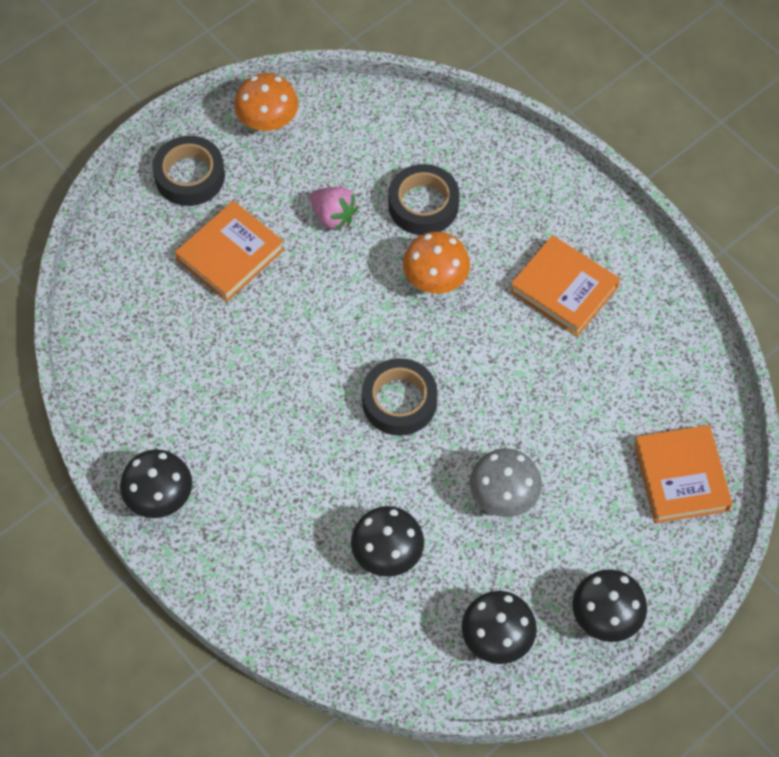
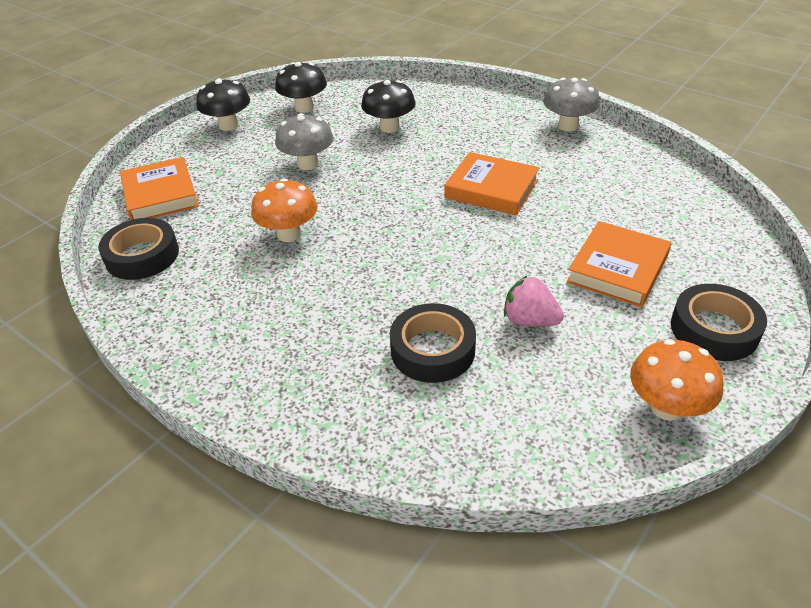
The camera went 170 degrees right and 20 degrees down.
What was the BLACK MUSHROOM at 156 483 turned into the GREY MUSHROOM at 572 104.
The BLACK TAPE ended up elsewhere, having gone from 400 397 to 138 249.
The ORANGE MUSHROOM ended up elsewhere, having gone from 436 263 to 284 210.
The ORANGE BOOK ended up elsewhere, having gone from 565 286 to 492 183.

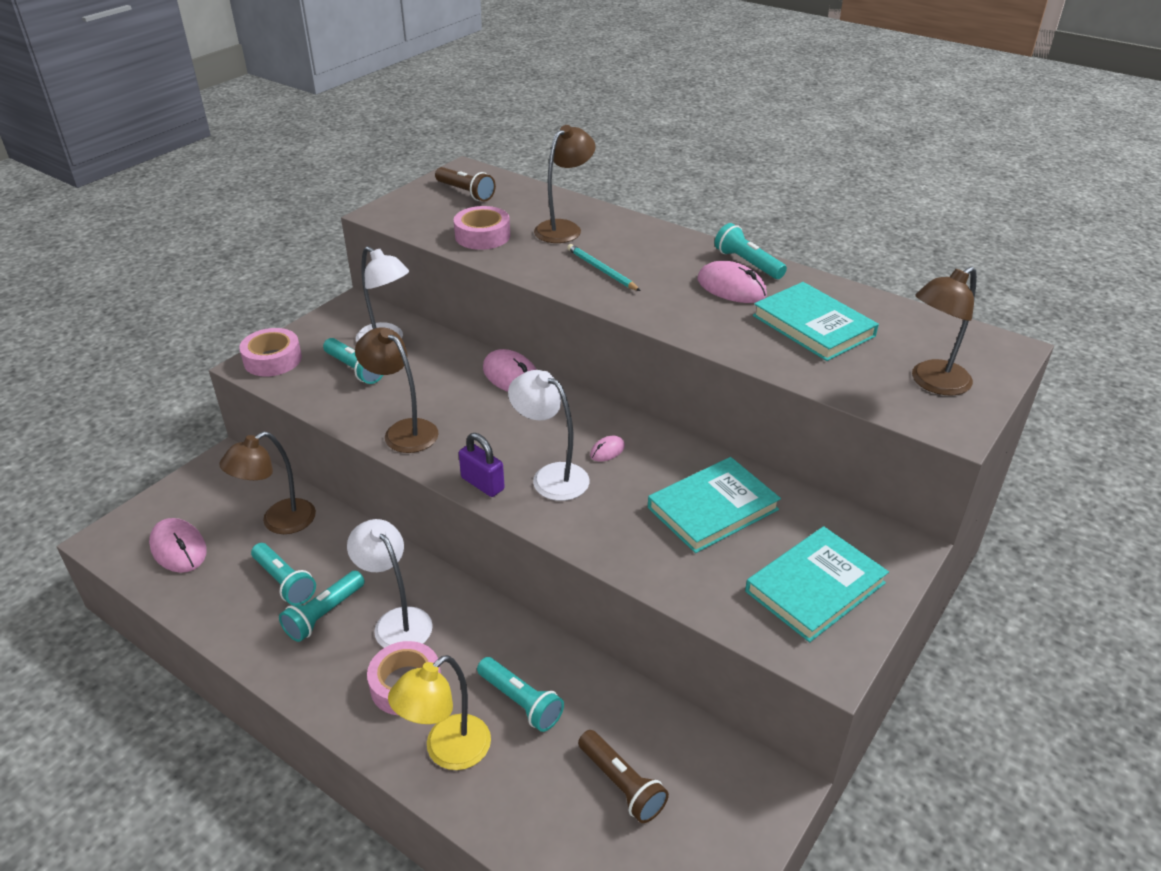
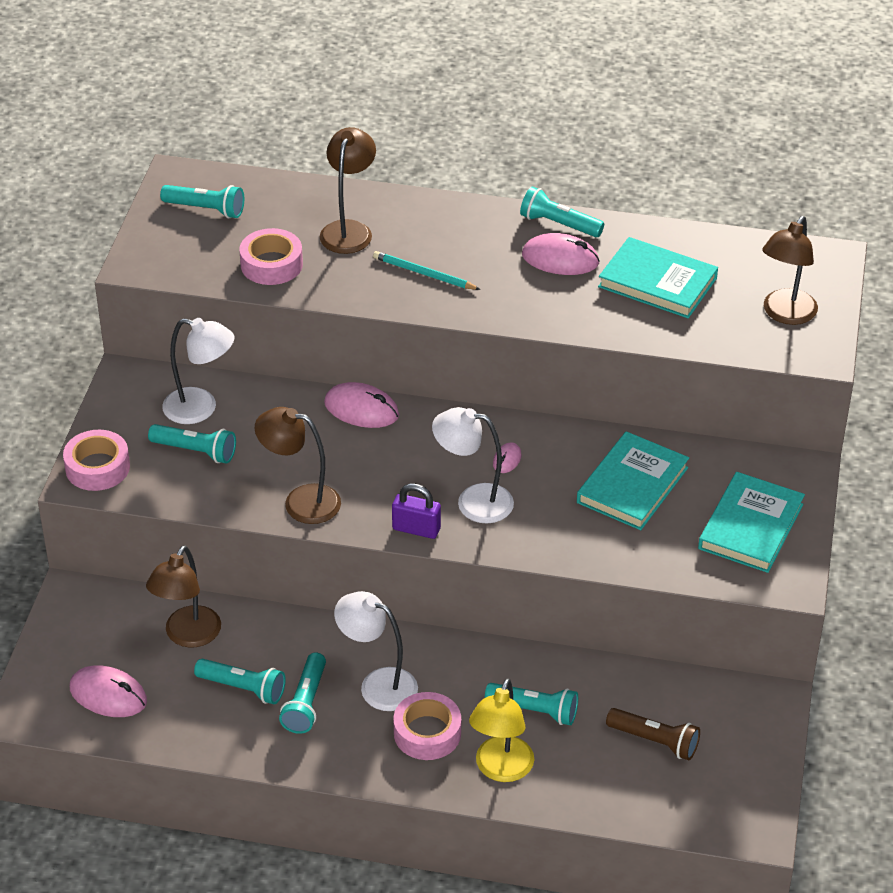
The camera went 25 degrees left and 5 degrees up.
What was the BROWN FLASHLIGHT at 465 184 turned into the TURQUOISE FLASHLIGHT at 202 202.

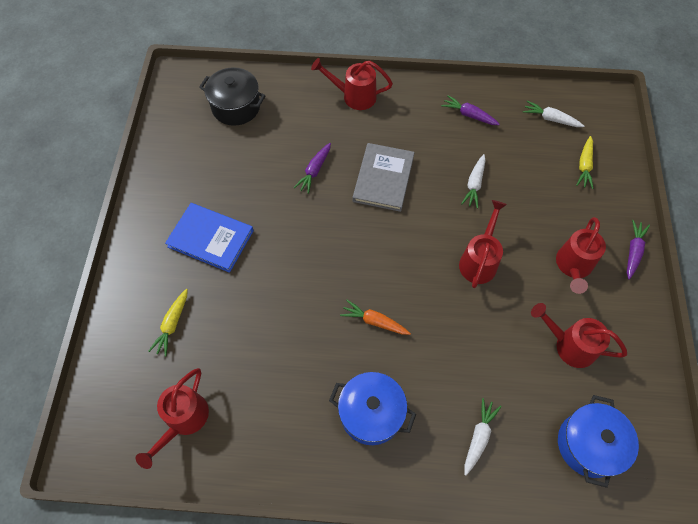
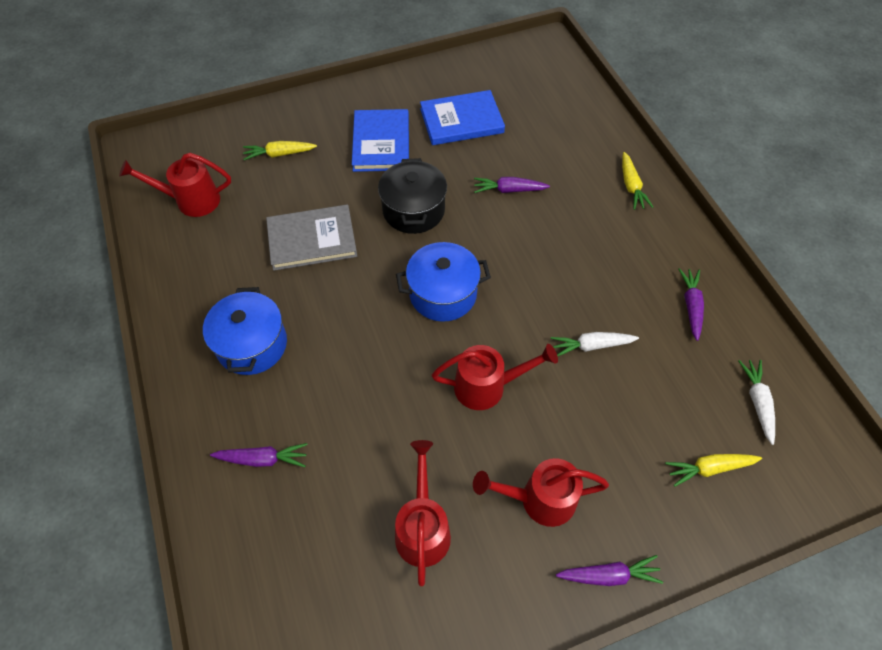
The camera went 65 degrees right and 5 degrees down.
The BLACK POT ended up elsewhere, having gone from 232 96 to 412 196.
Where the RED WATERING CAN stood at 352 84, the YELLOW CARROT came to stand at 637 181.
The second view lost the ORANGE CARROT at 375 317.
The GREY BOOK ended up elsewhere, having gone from 384 177 to 311 238.
What was the WHITE CARROT at 483 437 turned into the PURPLE CARROT at 259 455.
The BLUE POT ended up elsewhere, having gone from 598 441 to 443 282.
The second view gained the BLUE BOOK at 462 117.

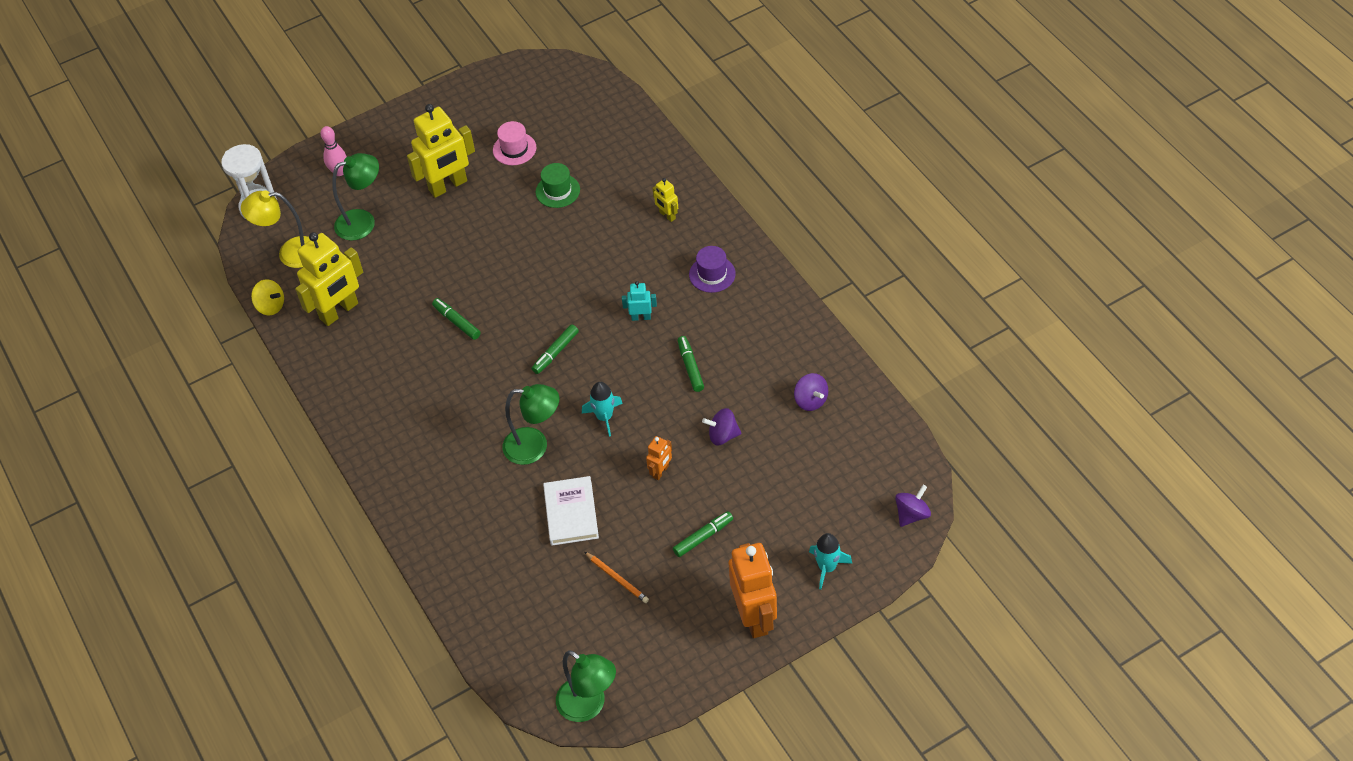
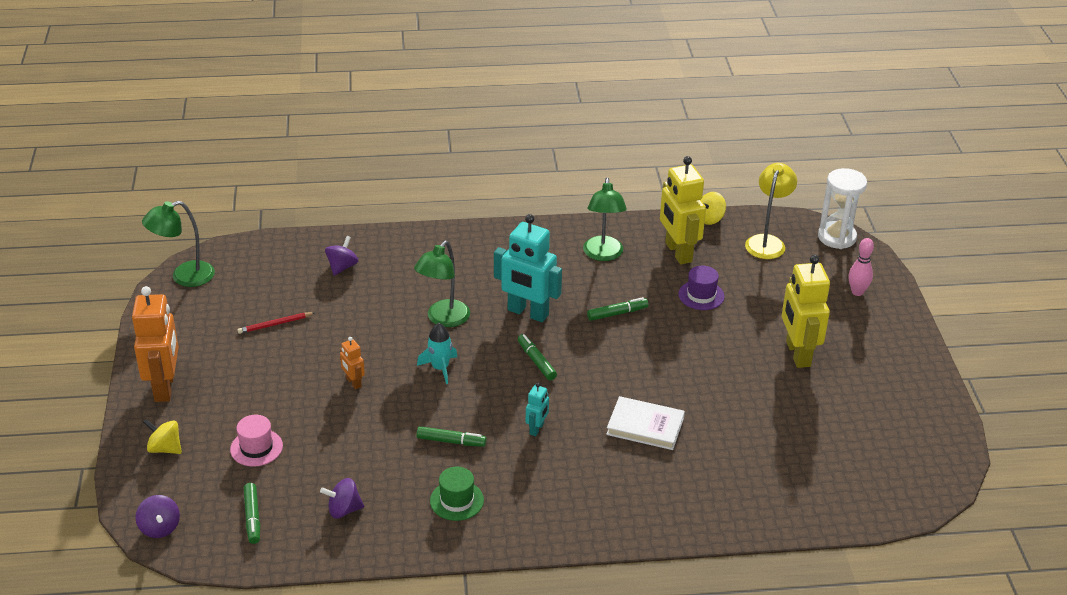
The camera went 110 degrees right and 15 degrees down.
The GREEN LAMP ended up elsewhere, having gone from 355 197 to 605 219.
The PINK HAT ended up elsewhere, having gone from 514 143 to 256 440.
The GREEN HAT ended up elsewhere, having gone from 558 185 to 457 494.
The WHITE BOOK ended up elsewhere, having gone from 571 511 to 645 423.
What was the ORANGE PENCIL at 617 577 turned into the RED PENCIL at 276 323.
The second view lost the YELLOW ROBOT at 665 200.
The GREEN MARKER ended up elsewhere, having gone from 703 534 to 252 513.
The PURPLE HAT ended up elsewhere, having gone from 712 269 to 701 288.
The PURPLE SPINNING TOP ended up elsewhere, having gone from 722 426 to 342 256.
The ORANGE ROBOT at 753 590 ended up facing another way, 105 degrees counterclockwise from before.
Where the TURQUOISE ROCKET stood at 831 561, the YELLOW SPINNING TOP came to stand at 162 436.
The second view gained the TURQUOISE ROBOT at 528 268.

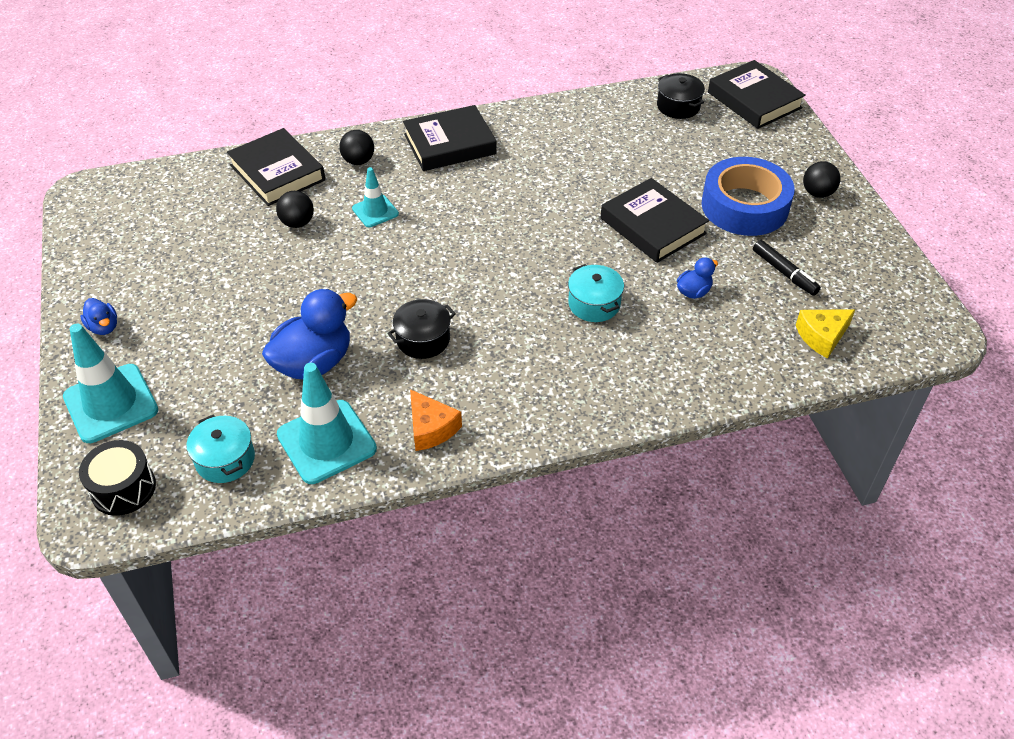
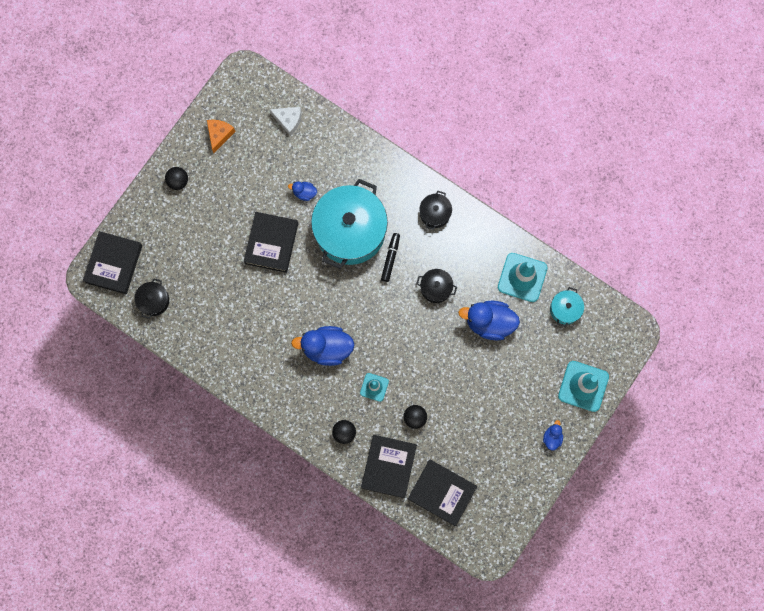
The camera went 130 degrees left and 30 degrees up.
The second view lost the BLACK DRUM at 117 478.
The BLACK BOOK ended up elsewhere, having gone from 450 138 to 442 493.
The ORANGE CHEESE ended up elsewhere, having gone from 436 420 to 221 136.
The size of the TURQUOISE POT at 596 293 changed by a factor of 2.29.
The second view lost the BLUE TAPE at 748 196.
The BLACK MARKER ended up elsewhere, having gone from 787 268 to 390 257.
What was the YELLOW CHEESE at 826 333 turned into the WHITE CHEESE at 285 121.
The second view gained the BLUE DUCK at 322 346.
The second view gained the BLACK POT at 435 210.

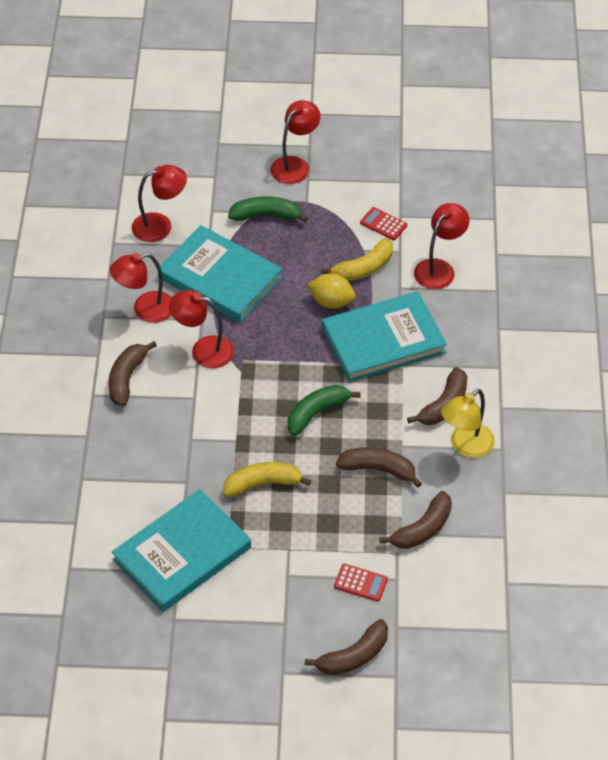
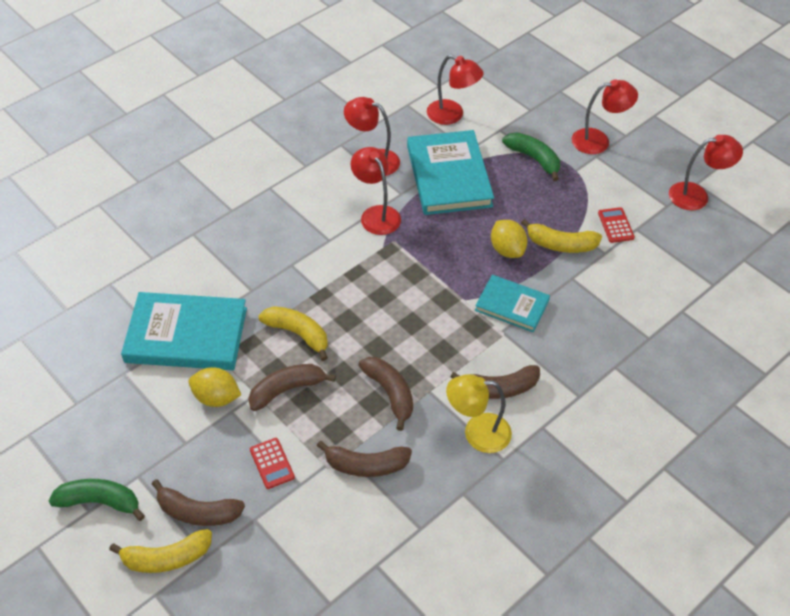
The camera went 45 degrees right and 0 degrees up.
The BROWN BANANA ended up elsewhere, having gone from 133 373 to 292 387.
The GREEN BANANA ended up elsewhere, having gone from 324 410 to 97 500.
The size of the TURQUOISE BOOK at 384 336 changed by a factor of 0.59.
The RED LAMP ended up elsewhere, having gone from 441 246 to 706 172.
The second view gained the YELLOW BANANA at 160 551.
The second view gained the YELLOW LEMON at 215 387.

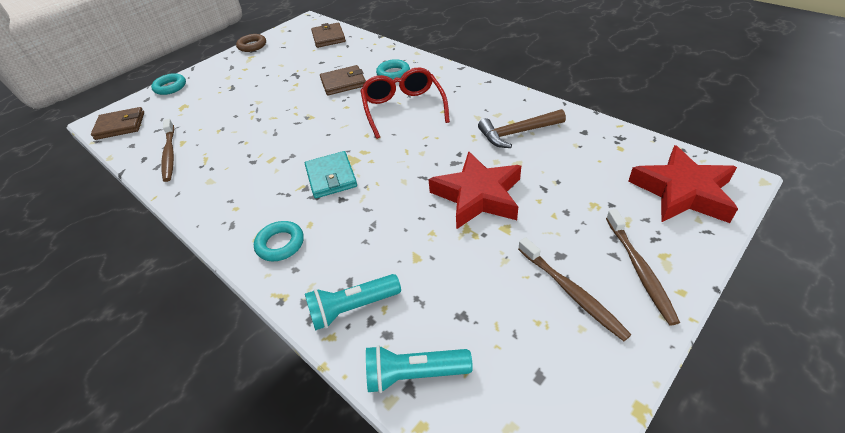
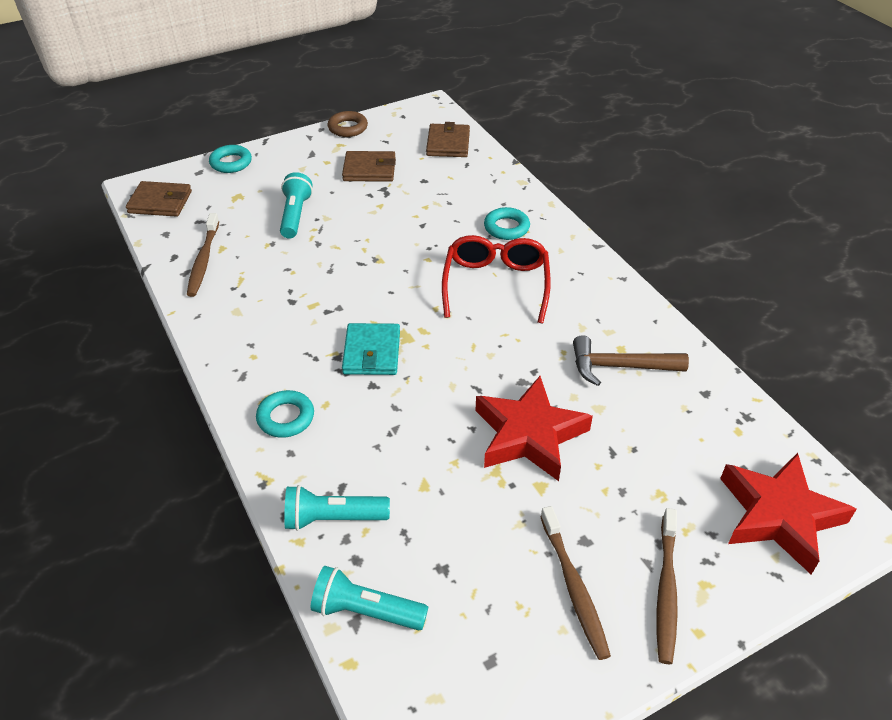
The camera went 15 degrees right and 0 degrees up.
The BROWN WALLET ended up elsewhere, having gone from 343 80 to 369 166.
The second view gained the TURQUOISE FLASHLIGHT at 296 205.

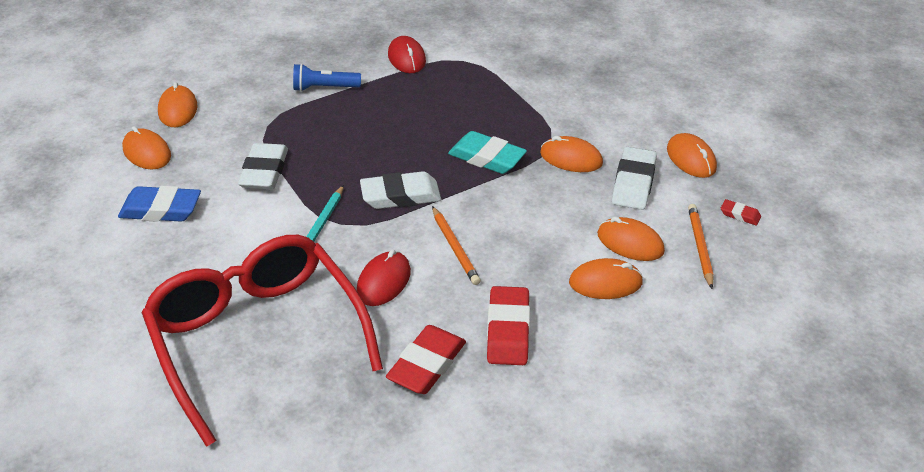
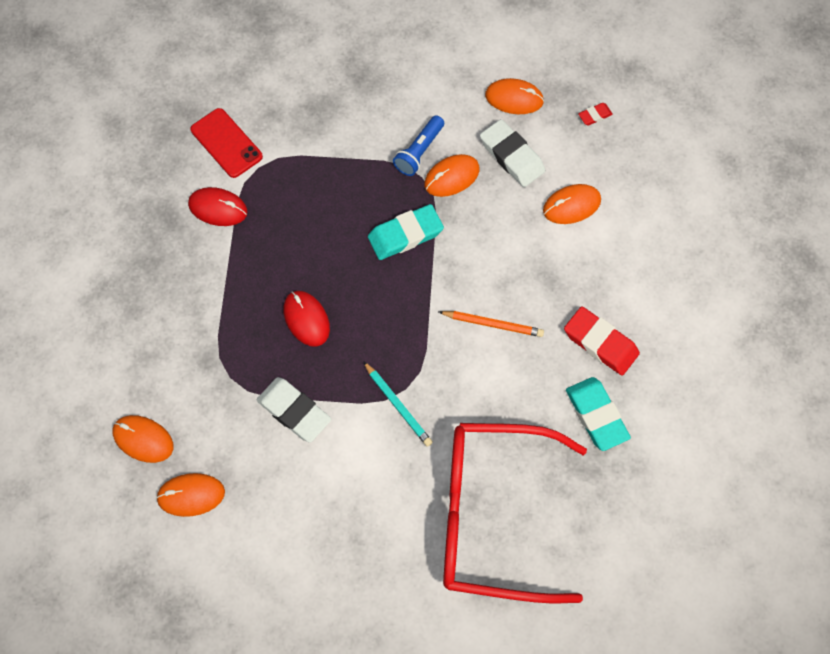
The camera went 55 degrees left and 25 degrees up.
The second view lost the BLUE ERASER at 159 204.
The BLUE FLASHLIGHT ended up elsewhere, having gone from 327 77 to 418 145.
The RED MOUSE ended up elsewhere, having gone from 384 278 to 306 319.
The second view lost the WHITE ERASER at 400 190.
What was the RED ERASER at 426 359 turned into the TURQUOISE ERASER at 598 414.
The second view lost the ORANGE MOUSE at 606 278.
The second view lost the ORANGE PENCIL at 701 246.
The second view gained the RED PHONE at 227 143.

